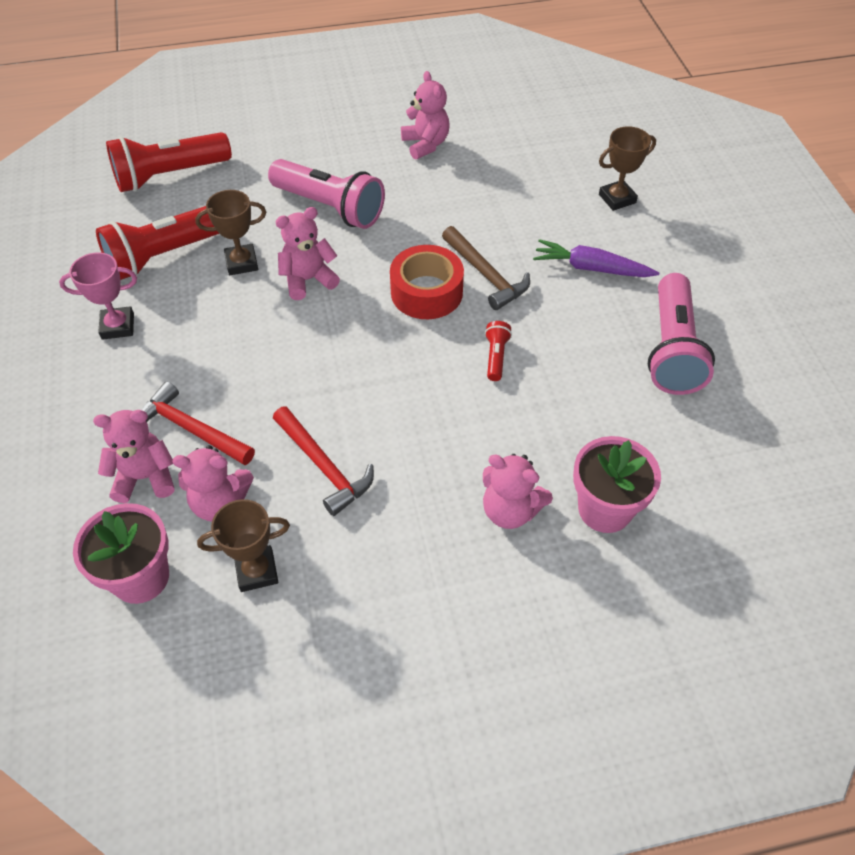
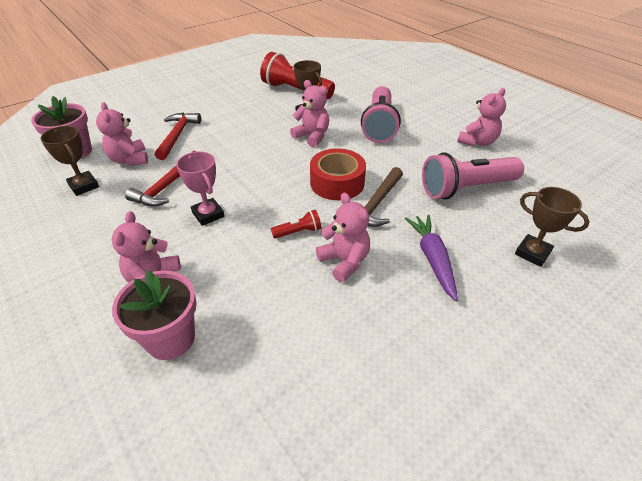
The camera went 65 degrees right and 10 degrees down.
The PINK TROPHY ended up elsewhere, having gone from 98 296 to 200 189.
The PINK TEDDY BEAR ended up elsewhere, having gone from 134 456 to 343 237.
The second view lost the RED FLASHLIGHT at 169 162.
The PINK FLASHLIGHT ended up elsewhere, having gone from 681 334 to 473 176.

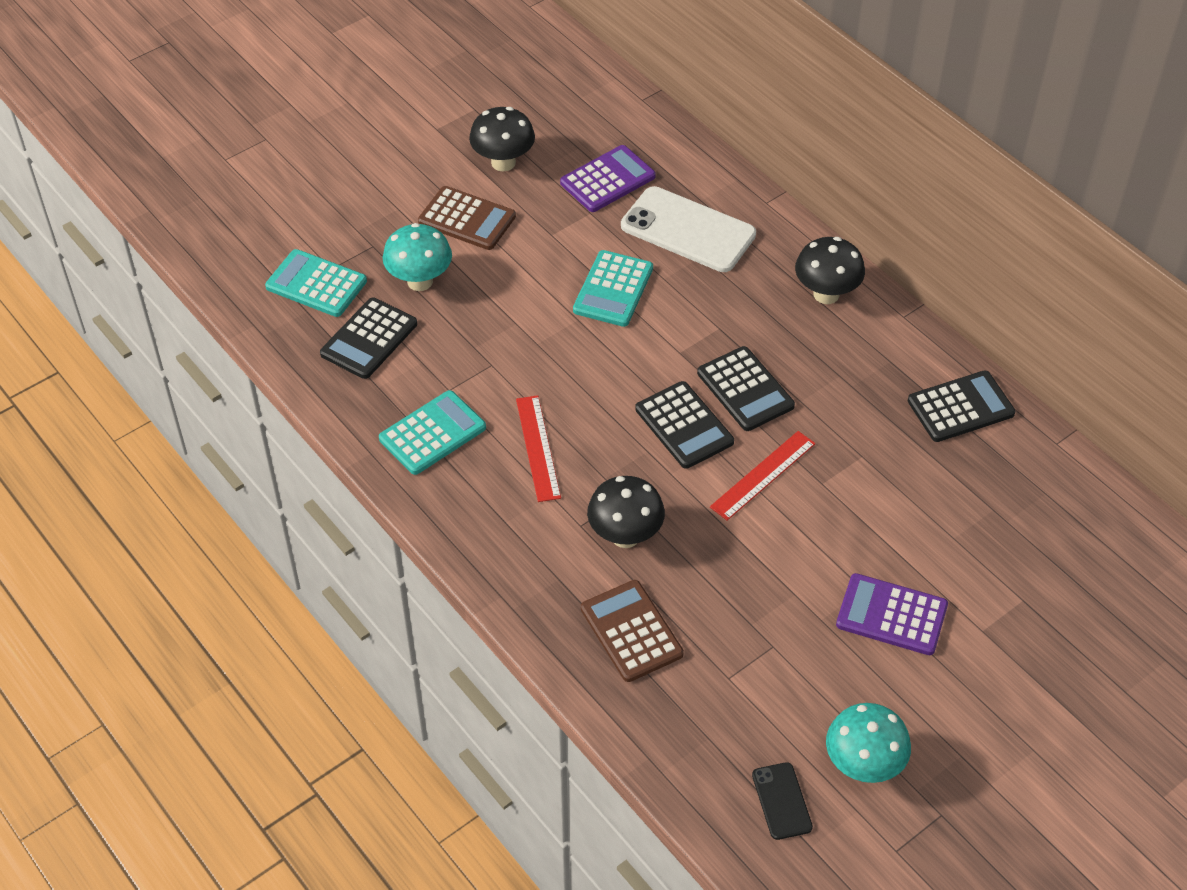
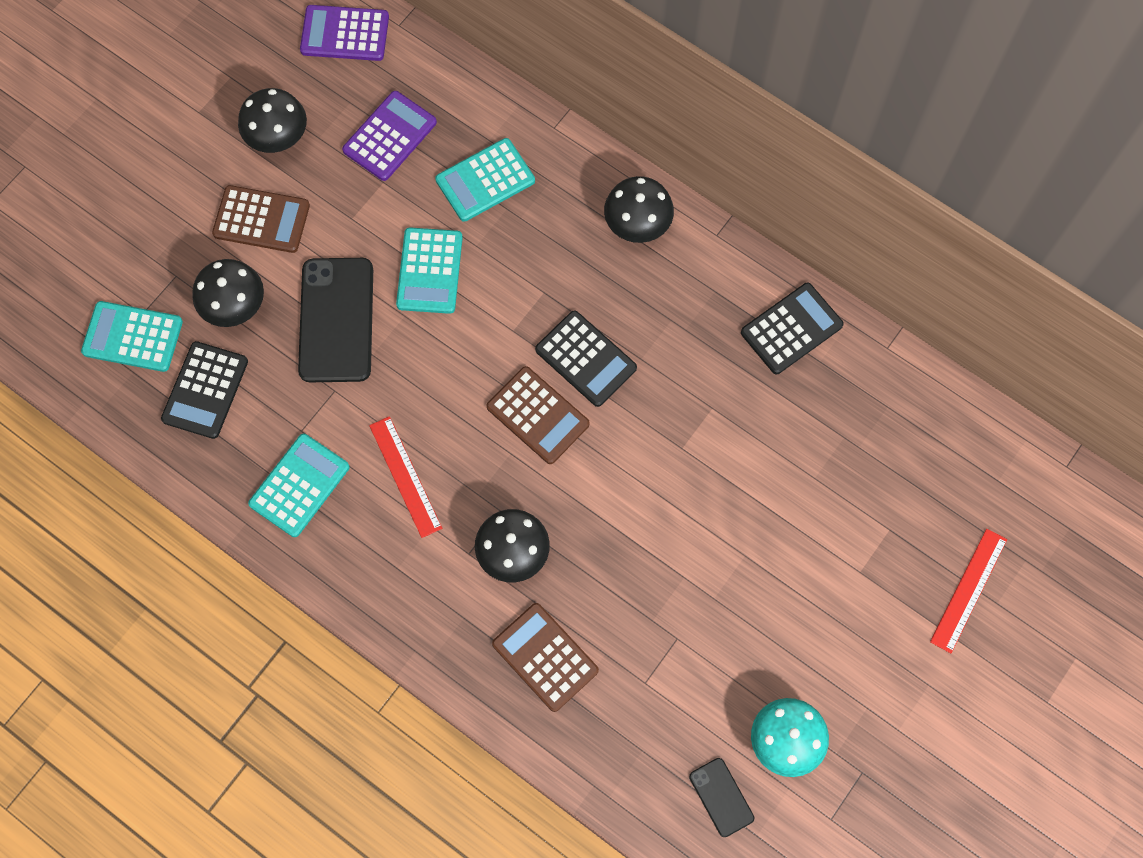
The camera went 15 degrees left and 20 degrees up.
What was the TURQUOISE MUSHROOM at 417 257 turned into the BLACK MUSHROOM at 228 293.
Where the WHITE PHONE stood at 688 229, the TURQUOISE CALCULATOR came to stand at 485 180.
What was the BLACK CALCULATOR at 684 425 turned into the BROWN CALCULATOR at 538 415.
The RED RULER ended up elsewhere, having gone from 763 476 to 968 591.
The PURPLE CALCULATOR ended up elsewhere, having gone from 892 614 to 344 33.
The second view gained the BLACK PHONE at 335 320.

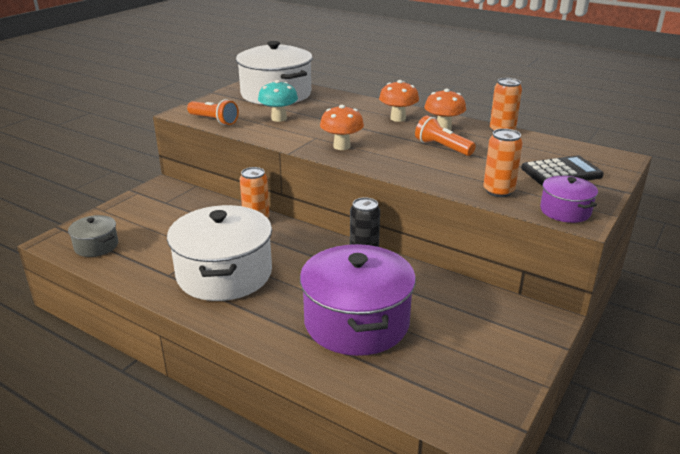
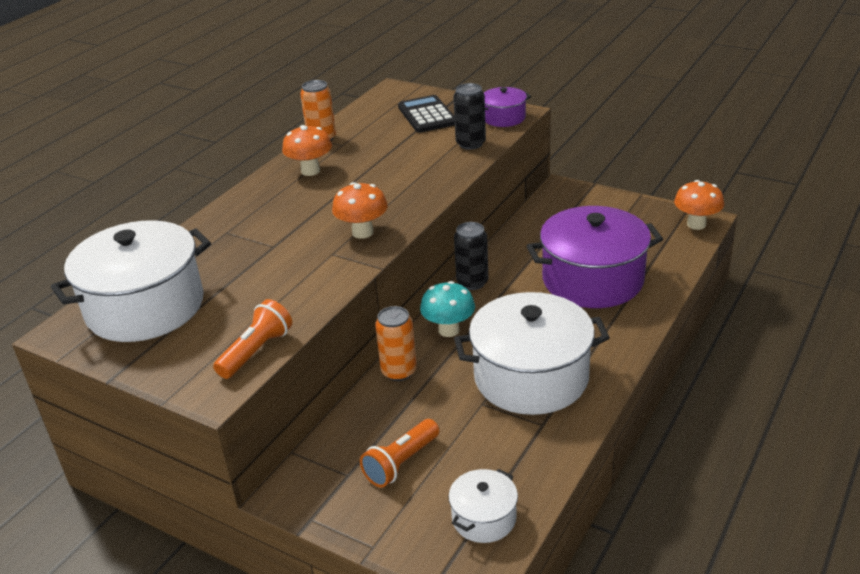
The camera went 90 degrees left and 5 degrees up.
What was the GREY POT at 93 236 turned into the WHITE POT at 483 506.
The TURQUOISE MUSHROOM ended up elsewhere, having gone from 278 101 to 447 309.
The ORANGE MUSHROOM ended up elsewhere, having gone from 399 101 to 699 205.
The ORANGE FLASHLIGHT ended up elsewhere, having gone from 445 135 to 399 453.
What was the ORANGE CAN at 503 162 turned into the BLACK CAN at 469 116.

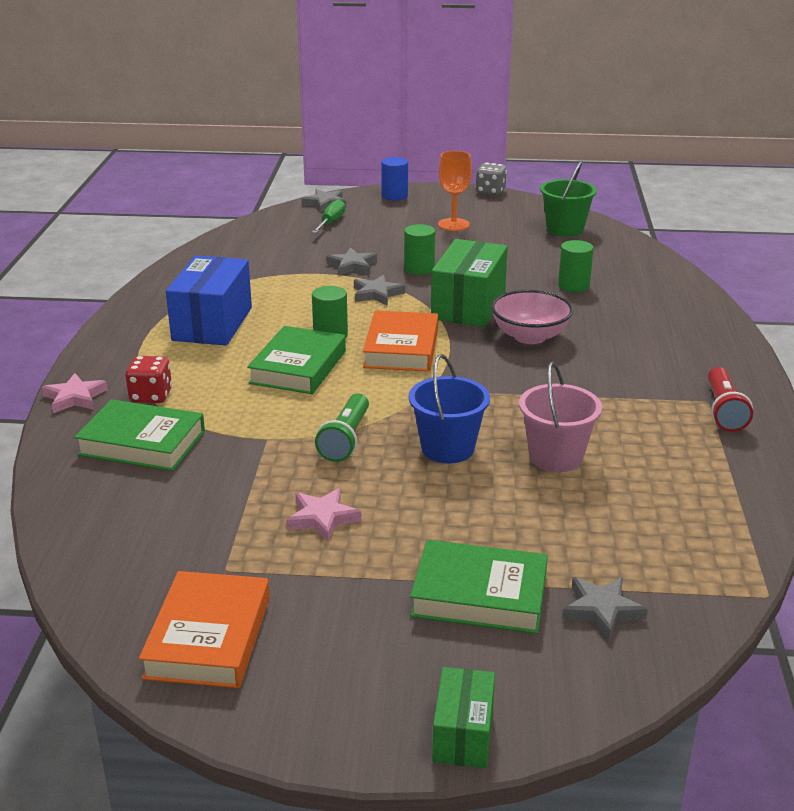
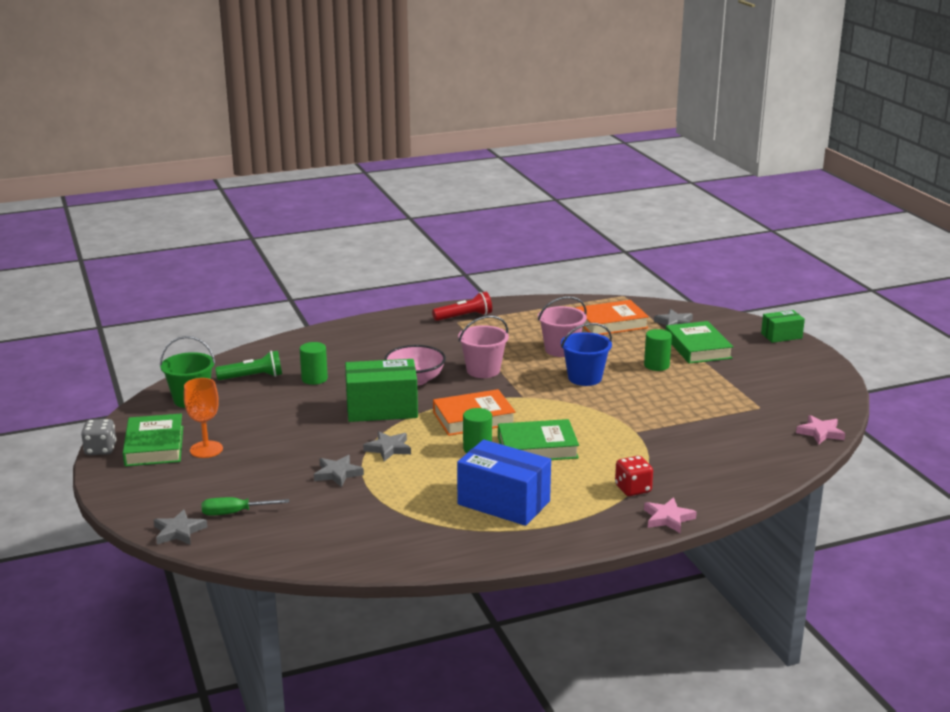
The camera went 115 degrees left and 5 degrees down.
The GREEN BOOK ended up elsewhere, having gone from 139 435 to 153 439.
The ORANGE BOOK ended up elsewhere, having gone from 204 629 to 612 317.
The BLUE BOX at 209 300 ended up facing another way, 45 degrees clockwise from before.
The PINK STAR ended up elsewhere, having gone from 324 514 to 820 429.
The GREEN FLASHLIGHT ended up elsewhere, having gone from 342 428 to 248 365.
The second view lost the BLUE CYLINDER at 394 179.
The GREEN CYLINDER ended up elsewhere, having gone from 419 249 to 658 350.
The second view gained the PINK BUCKET at 483 346.

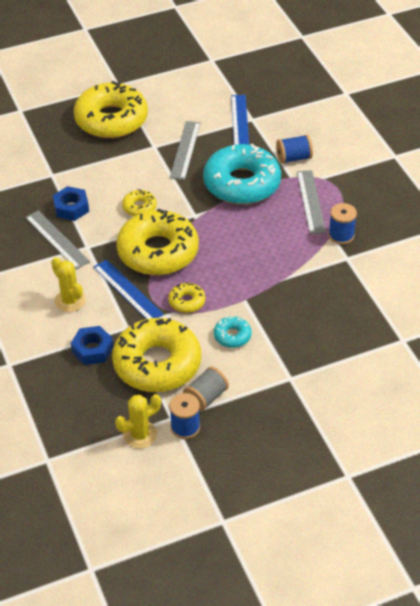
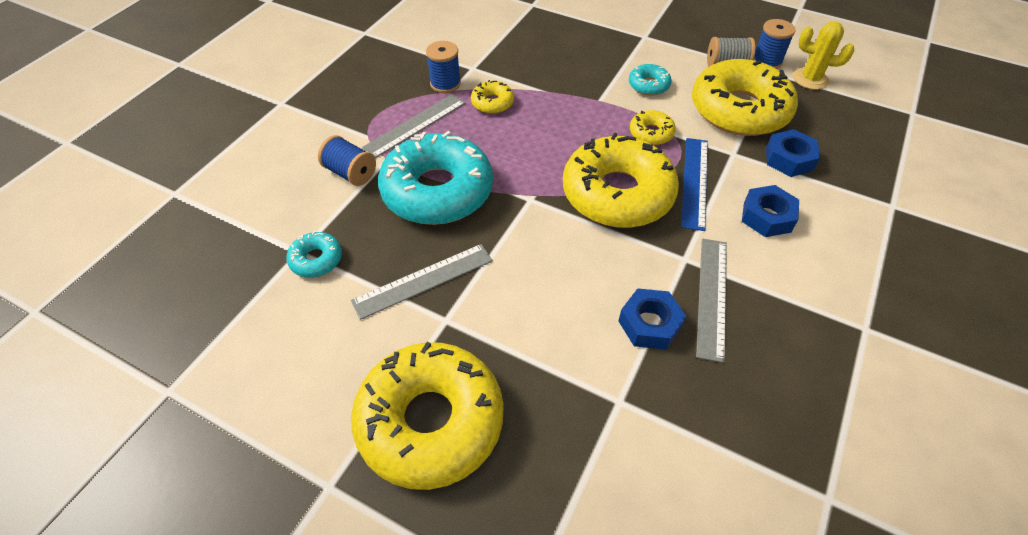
The camera went 130 degrees left and 5 degrees up.
Where the YELLOW CACTUS stood at 68 284, the BLUE NUT came to stand at 770 211.
The YELLOW DONUT ended up elsewhere, having gone from 139 202 to 492 97.
Where the BLUE RULER stood at 240 120, the TURQUOISE DONUT came to stand at 314 254.

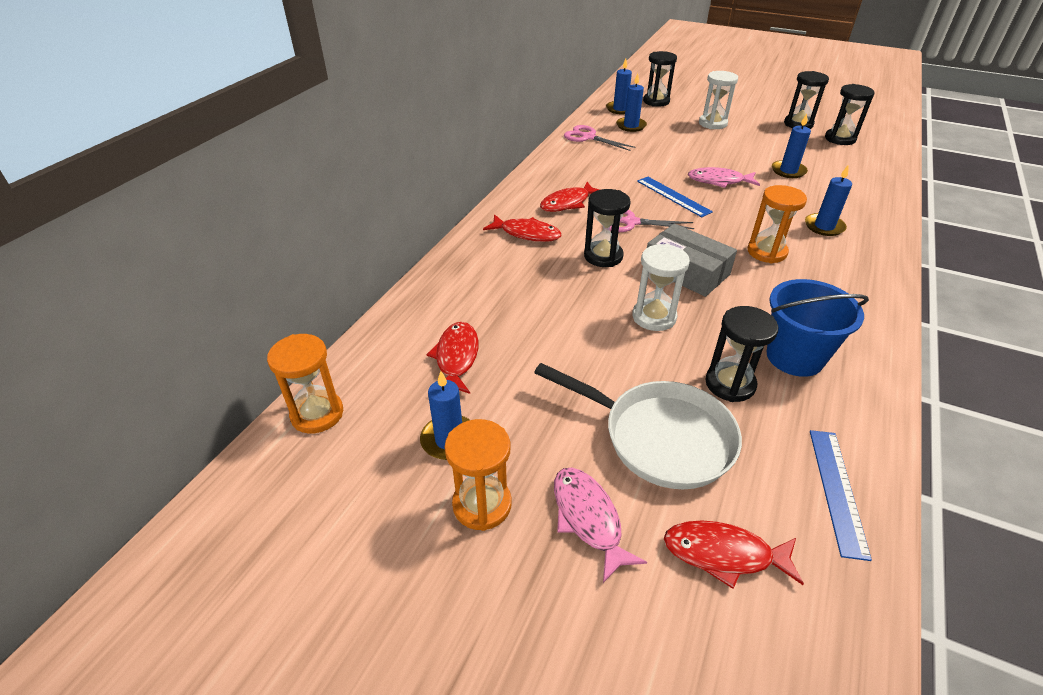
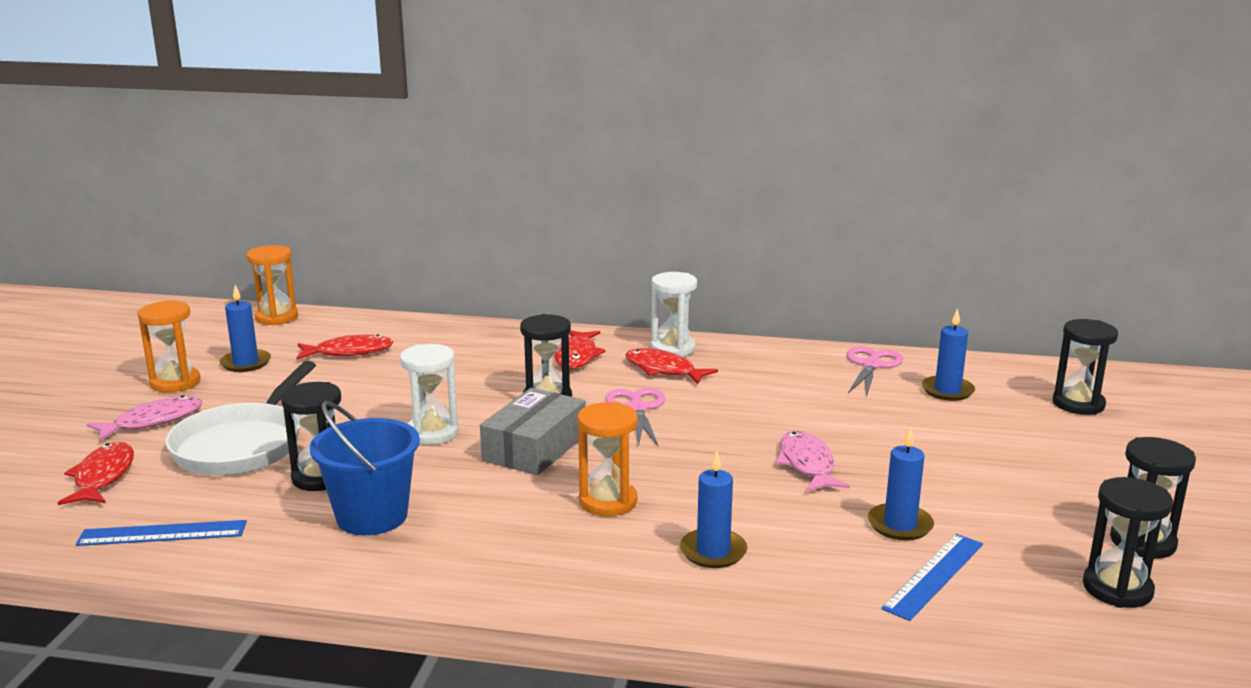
The camera went 75 degrees right and 20 degrees down.
The second view lost the BLUE CANDLE at 619 86.
The BLUE RULER ended up elsewhere, having gone from 675 197 to 932 577.
The WHITE HOURGLASS ended up elsewhere, having gone from 718 100 to 674 314.

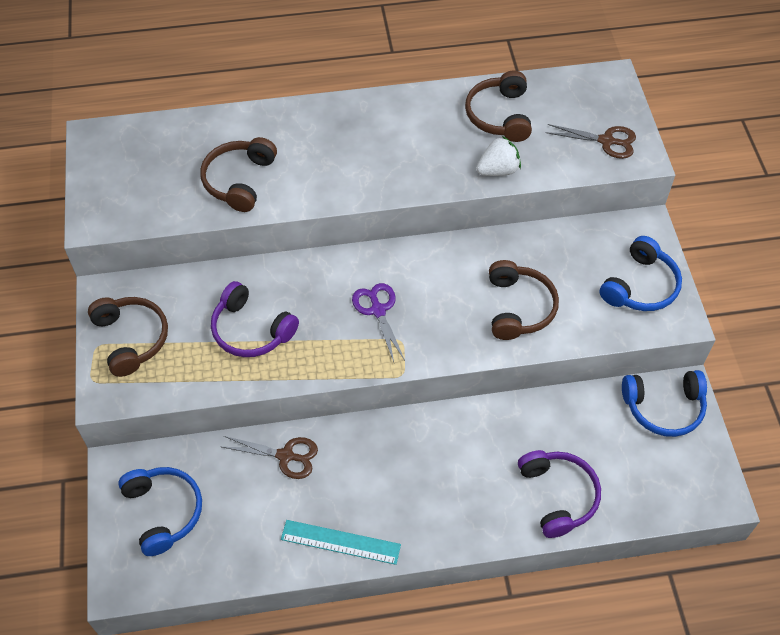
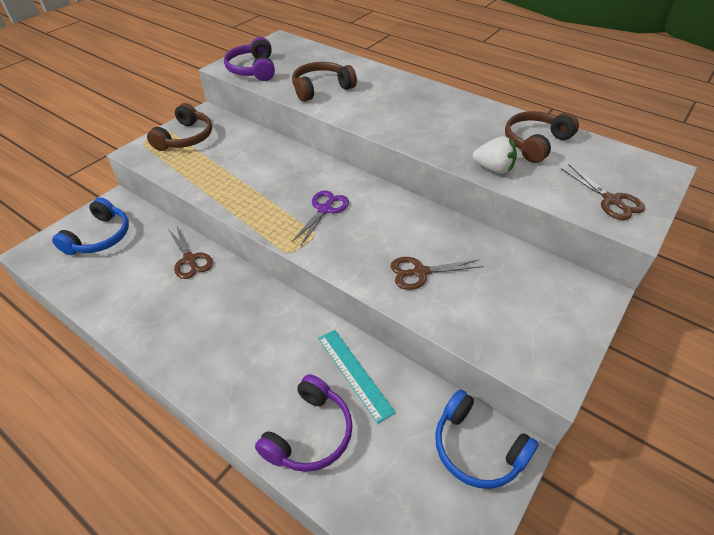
The camera went 45 degrees right and 10 degrees down.
The PURPLE HEADPHONES ended up elsewhere, having gone from 255 319 to 249 59.
The TURQUOISE RULER ended up elsewhere, having gone from 341 542 to 357 377.
Where the BROWN HEADPHONES stood at 524 300, the BROWN SCISSORS came to stand at 436 273.
The second view lost the BLUE HEADPHONES at 641 273.

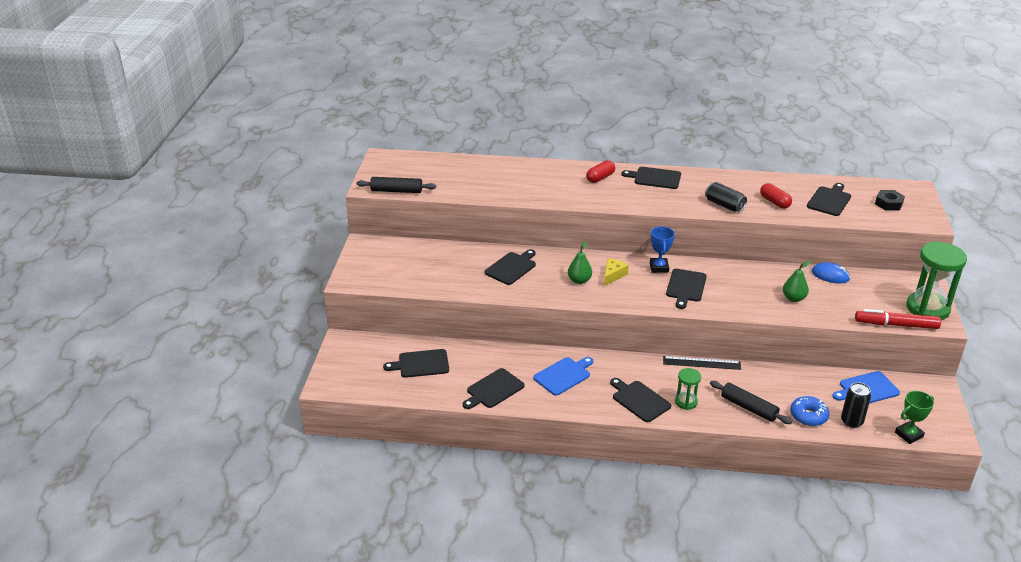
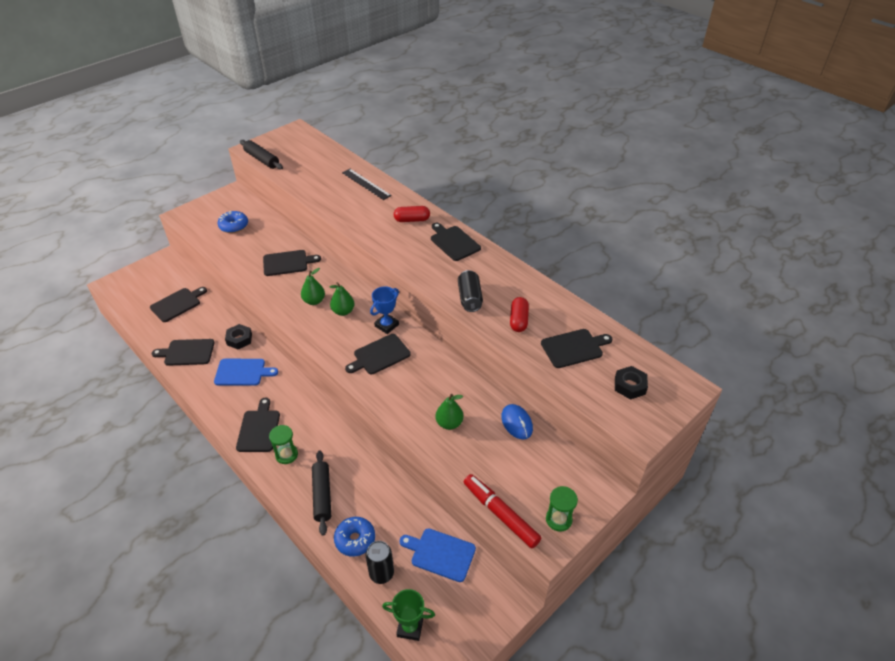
The camera went 40 degrees right and 10 degrees up.
The BLACK CUTTING BOARD at 416 363 ended up facing another way, 105 degrees clockwise from before.
Where the YELLOW CHEESE stood at 616 272, the GREEN PEAR came to stand at 342 299.
The BLACK RULER ended up elsewhere, having gone from 702 363 to 367 184.
The size of the GREEN HOURGLASS at 936 281 changed by a factor of 0.51.
The second view gained the BLUE DONUT at 233 222.
The second view gained the BLACK NUT at 238 336.

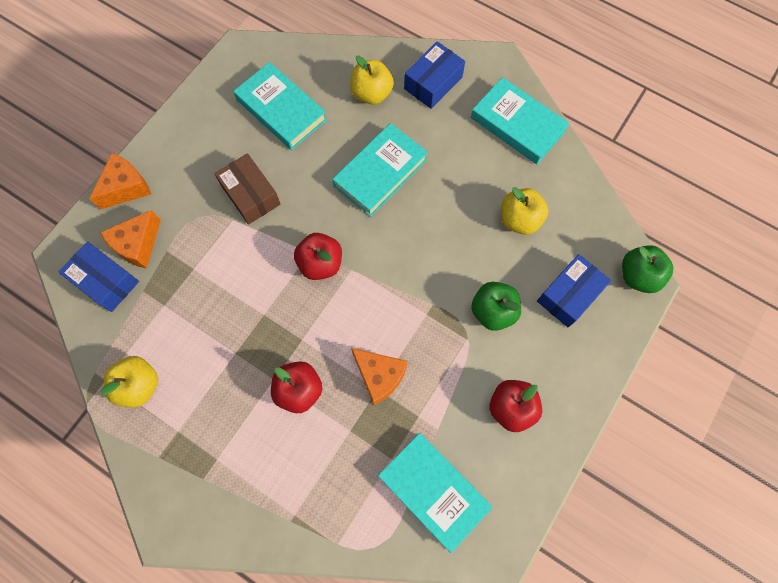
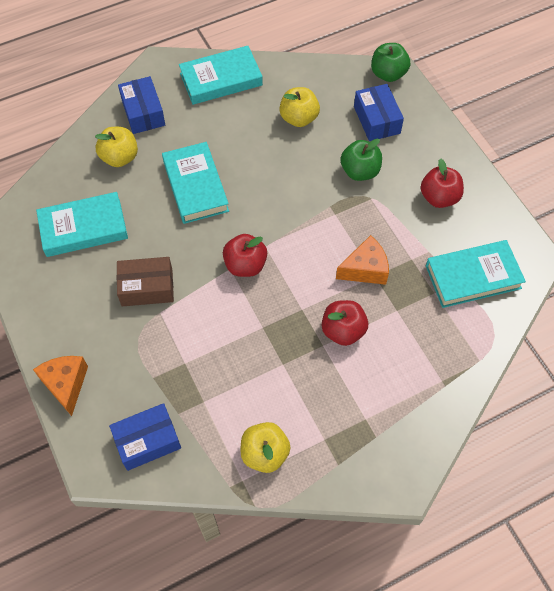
The camera went 60 degrees left and 10 degrees down.
The second view lost the ORANGE CHEESE at 130 239.

